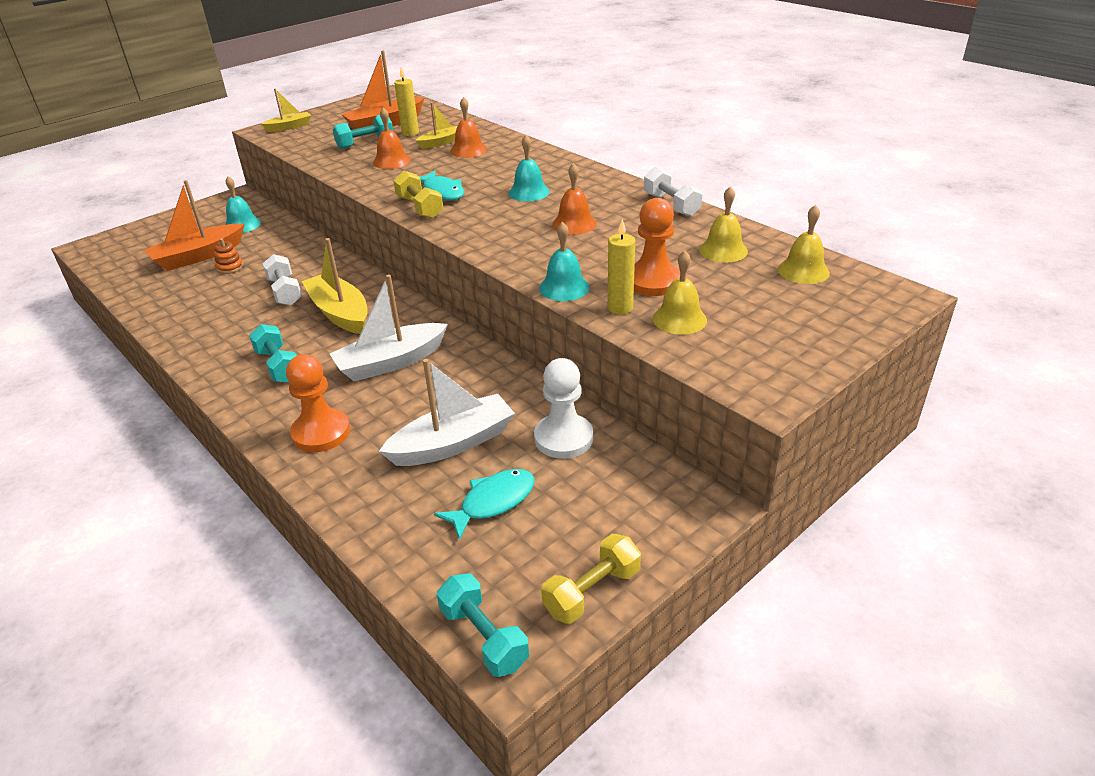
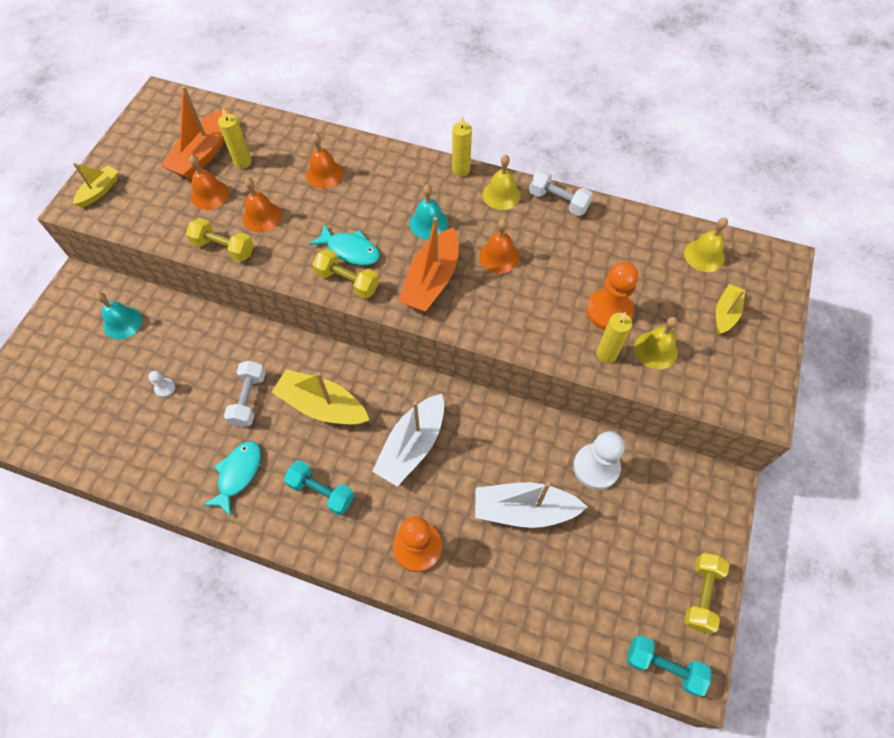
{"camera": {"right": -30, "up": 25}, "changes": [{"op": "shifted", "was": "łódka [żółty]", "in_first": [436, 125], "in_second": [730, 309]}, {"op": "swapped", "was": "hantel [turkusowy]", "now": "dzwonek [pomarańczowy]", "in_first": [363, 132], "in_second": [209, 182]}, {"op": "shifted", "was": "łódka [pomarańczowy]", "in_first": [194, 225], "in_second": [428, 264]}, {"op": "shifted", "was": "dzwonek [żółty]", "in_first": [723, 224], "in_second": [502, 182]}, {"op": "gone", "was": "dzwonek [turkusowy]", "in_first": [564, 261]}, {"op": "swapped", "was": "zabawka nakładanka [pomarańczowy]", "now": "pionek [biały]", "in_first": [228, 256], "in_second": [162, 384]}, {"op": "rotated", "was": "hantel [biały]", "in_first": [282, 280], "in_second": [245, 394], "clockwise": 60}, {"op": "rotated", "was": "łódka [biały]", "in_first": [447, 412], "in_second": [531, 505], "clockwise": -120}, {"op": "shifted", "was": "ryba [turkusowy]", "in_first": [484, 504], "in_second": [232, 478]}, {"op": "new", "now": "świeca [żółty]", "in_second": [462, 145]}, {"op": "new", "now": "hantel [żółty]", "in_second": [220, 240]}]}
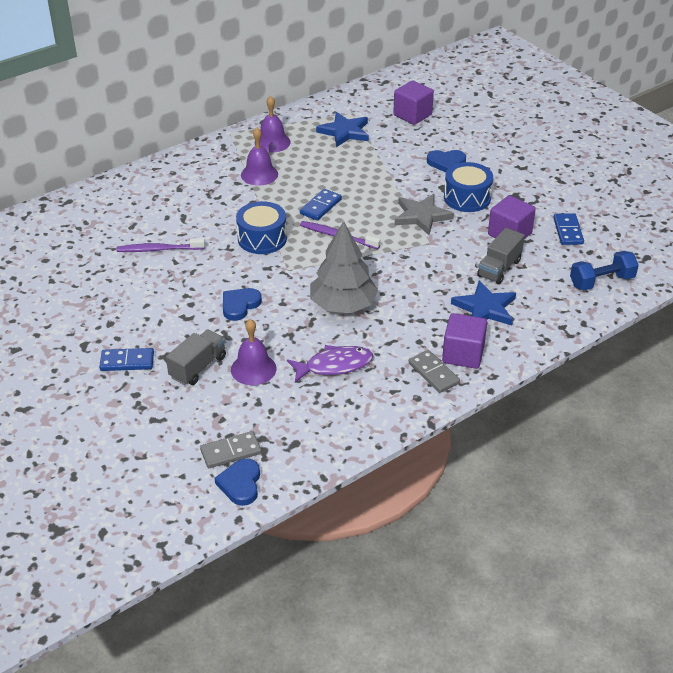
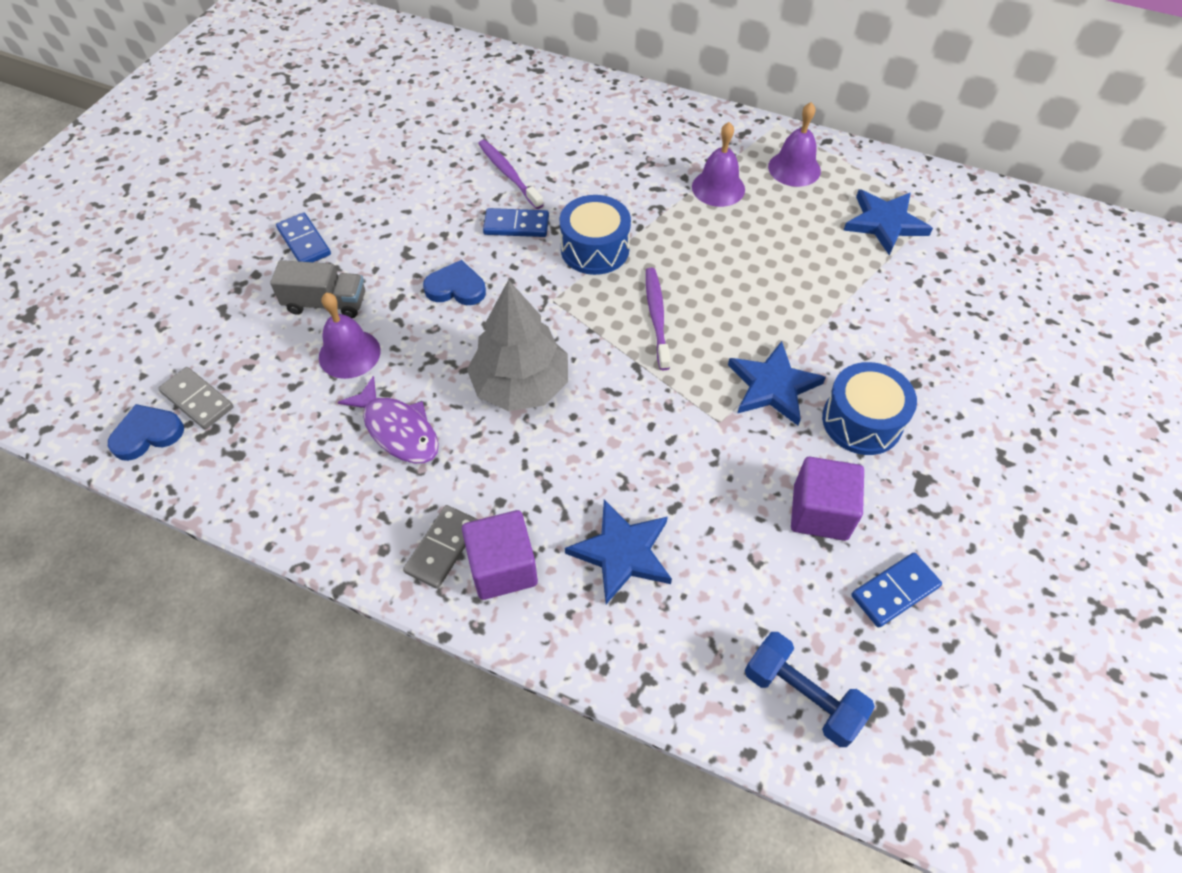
{"camera": {"right": 60, "up": 15}, "changes": [{"op": "gone", "was": "sześcian [fioletowy]", "in_first": [413, 102]}, {"op": "gone", "was": "serce [niebieski]", "in_first": [446, 161]}, {"op": "shifted", "was": "kostka domina [niebieski]", "in_first": [321, 205], "in_second": [516, 222]}, {"op": "repainted", "was": "gwiazda [szary]", "now": "gwiazda [niebieski]", "in_first": [424, 214], "in_second": [777, 383]}, {"op": "gone", "was": "ciężarówka [szary]", "in_first": [501, 256]}]}
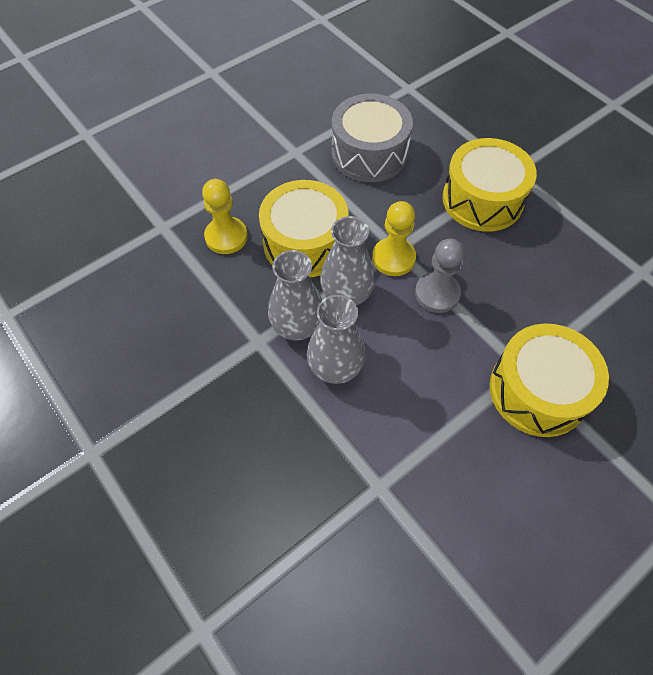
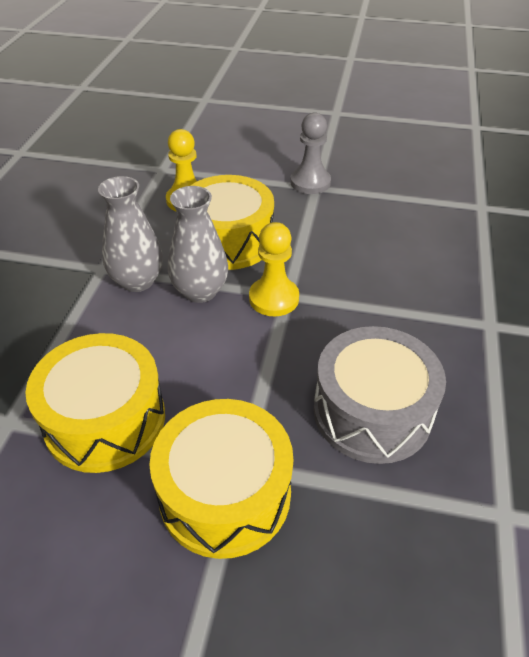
{"camera": {"right": 50, "up": -15}, "changes": [{"op": "shifted", "was": "bęben [szary]", "in_first": [372, 138], "in_second": [379, 395]}, {"op": "shifted", "was": "bęben [żółty]", "in_first": [490, 185], "in_second": [95, 403]}, {"op": "shifted", "was": "pionek [szary]", "in_first": [440, 276], "in_second": [310, 153]}, {"op": "gone", "was": "wazon [szary]", "in_first": [336, 339]}]}
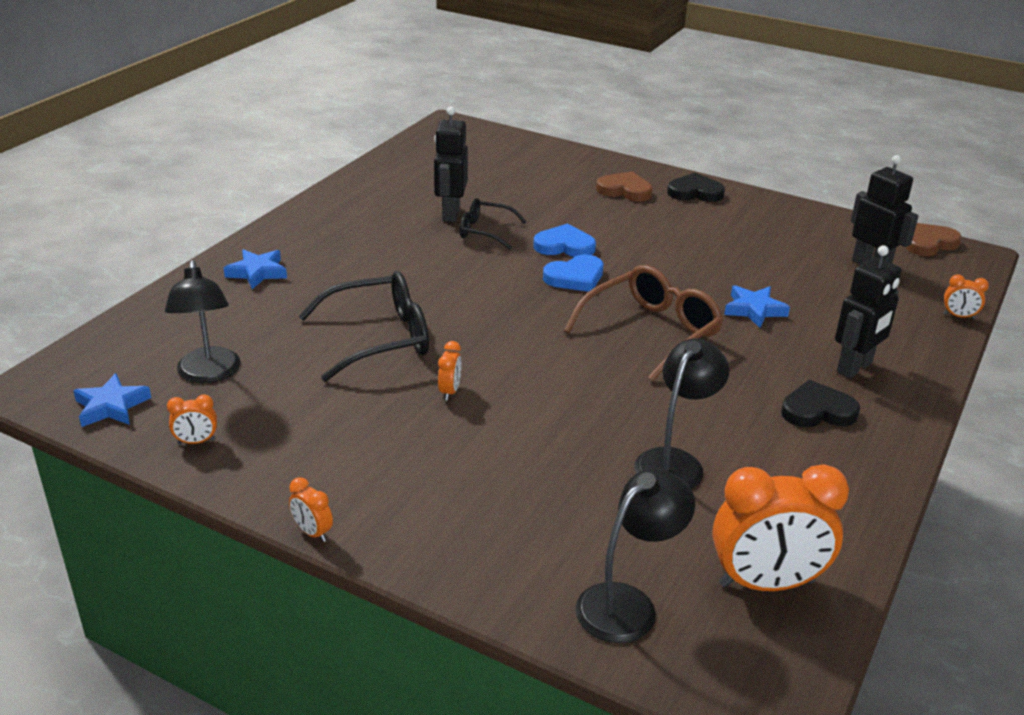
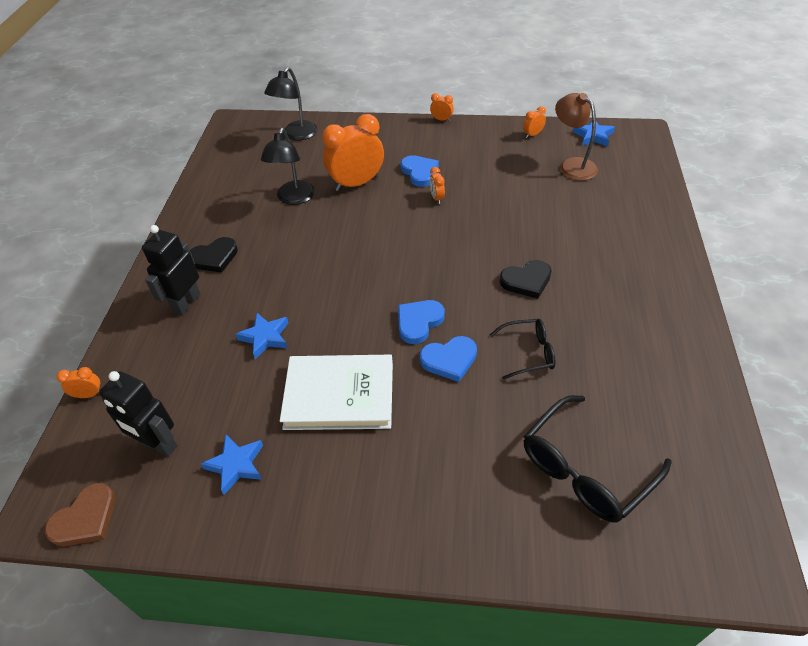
{"camera": {"right": 160, "up": 15}, "changes": [{"op": "gone", "was": "robot [czarny]", "in_first": [451, 164]}, {"op": "gone", "was": "serce [brązowy]", "in_first": [624, 186]}, {"op": "shifted", "was": "serce [czarny]", "in_first": [696, 187], "in_second": [526, 279]}, {"op": "shifted", "was": "gwiazda [niebieski]", "in_first": [255, 269], "in_second": [232, 465]}, {"op": "repainted", "was": "lampka [czarny]", "now": "lampka [brązowy]", "in_first": [203, 321], "in_second": [576, 137]}, {"op": "gone", "was": "okulary [brązowy]", "in_first": [643, 323]}, {"op": "shifted", "was": "okulary [czarny]", "in_first": [364, 326], "in_second": [597, 458]}, {"op": "shifted", "was": "budzik [pomarańczowy]", "in_first": [780, 527], "in_second": [353, 152]}, {"op": "new", "now": "serce [niebieski]", "in_second": [419, 171]}, {"op": "new", "now": "książka [biały]", "in_second": [336, 392]}]}
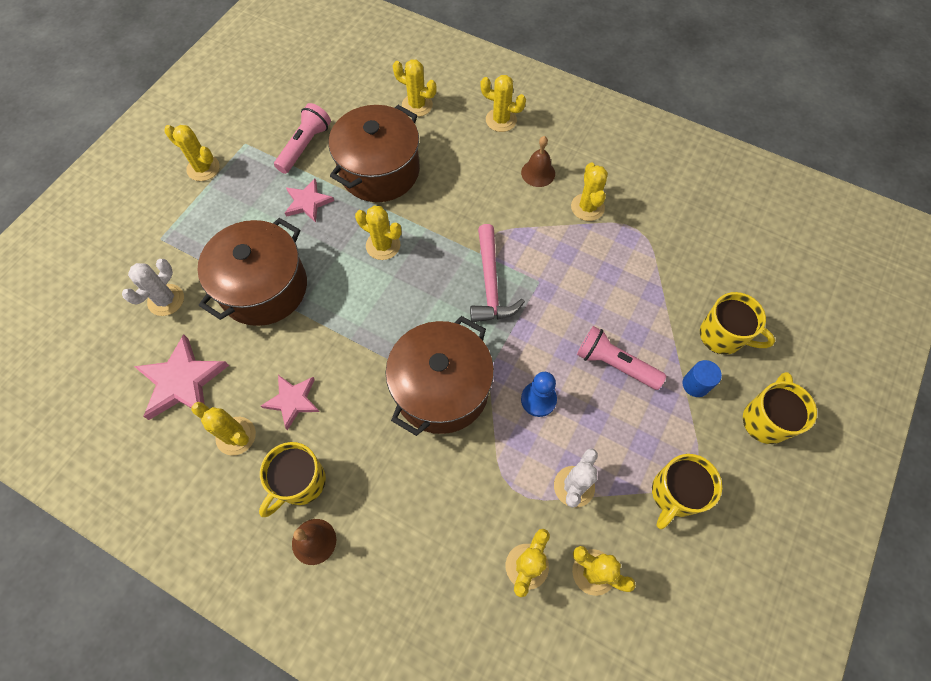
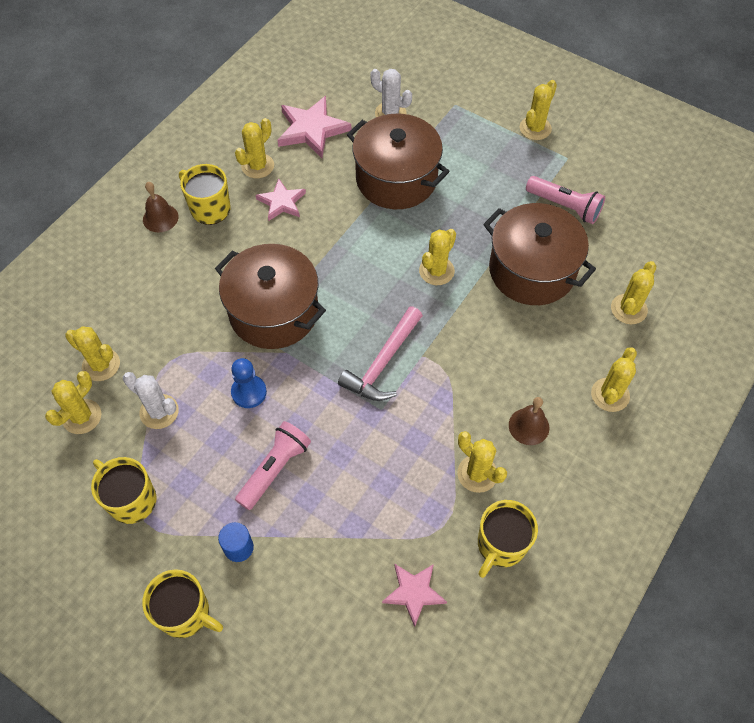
{"camera": {"right": 95, "up": -5}, "changes": [{"op": "rotated", "was": "kaktus [żółty]", "in_first": [589, 191], "in_second": [482, 462], "clockwise": 45}, {"op": "shifted", "was": "gwiazda [różowy]", "in_first": [309, 201], "in_second": [414, 595]}, {"op": "rotated", "was": "młotek [różowy]", "in_first": [497, 273], "in_second": [380, 353], "clockwise": -60}, {"op": "shifted", "was": "kubek [żółty]", "in_first": [737, 323], "in_second": [508, 539]}]}
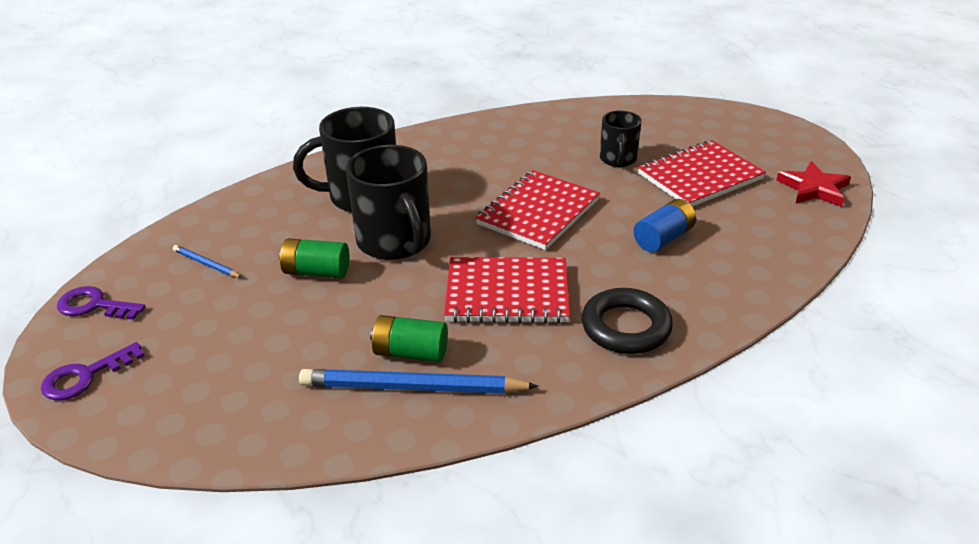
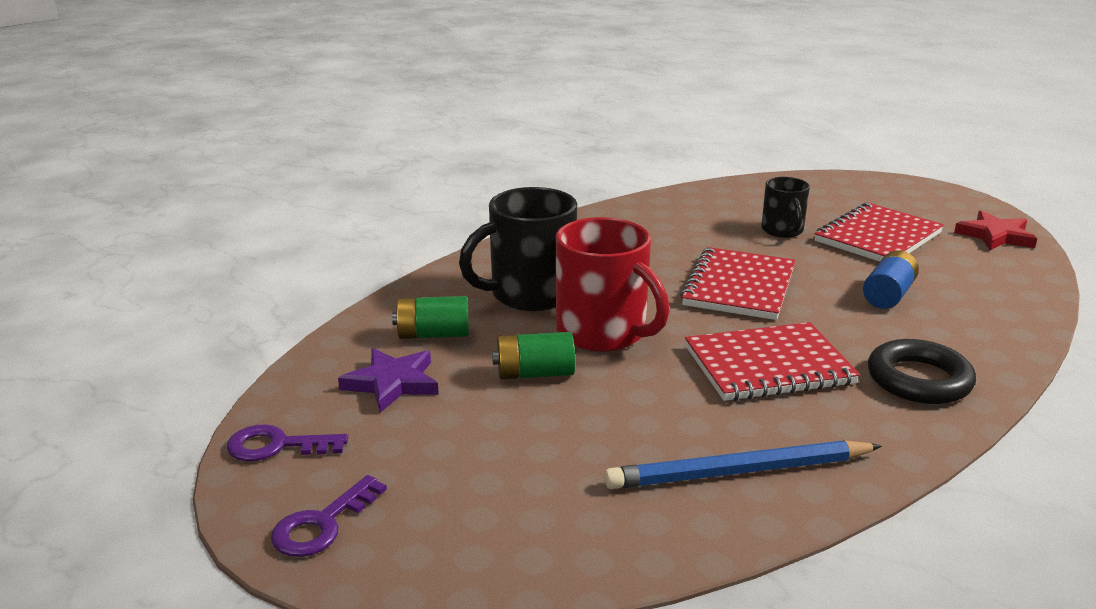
{"camera": {"right": -15, "up": -10}, "changes": [{"op": "repainted", "was": "kubek [czarny]", "now": "kubek [czerwony]", "in_first": [388, 202], "in_second": [613, 284]}, {"op": "swapped", "was": "ołówek [niebieski]", "now": "gwiazda [fioletowy]", "in_first": [207, 261], "in_second": [388, 380]}, {"op": "shifted", "was": "bateria [zielony]", "in_first": [409, 338], "in_second": [430, 317]}]}
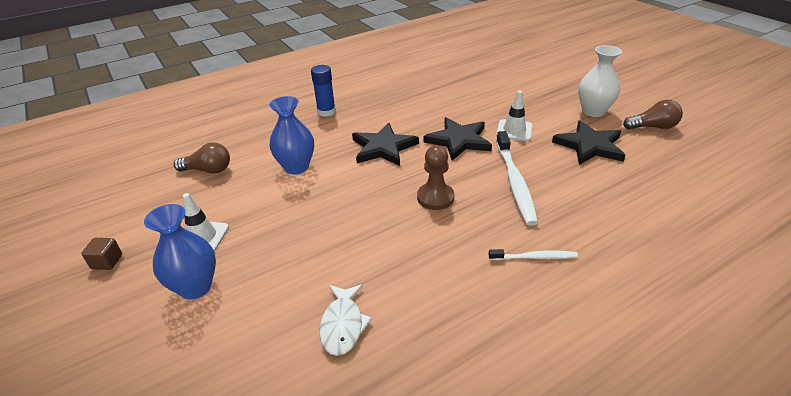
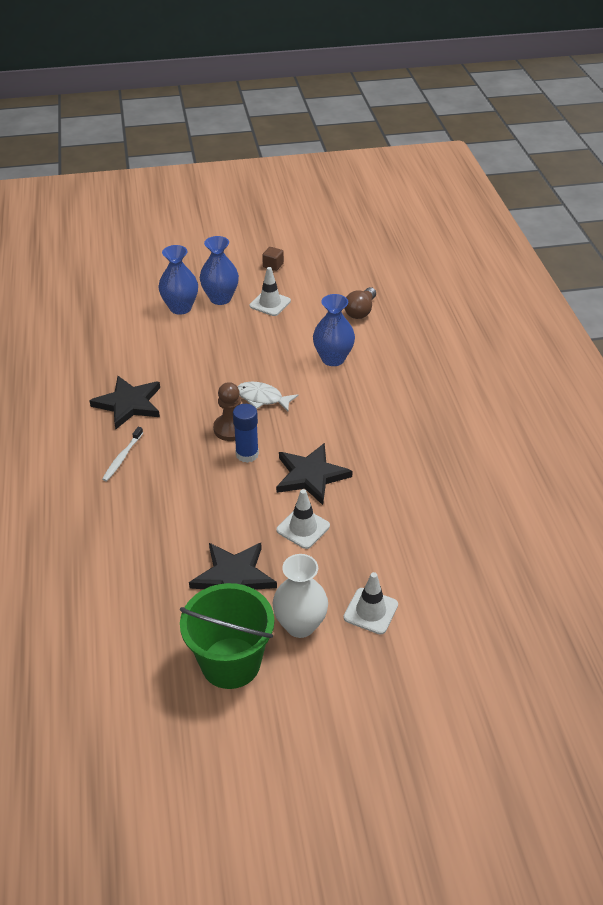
{"camera": {"right": 110, "up": 5}, "changes": [{"op": "shifted", "was": "klej w sztyfcie [niebieski]", "in_first": [323, 91], "in_second": [246, 433]}, {"op": "swapped", "was": "żarówka [brązowy]", "now": "wiadro [zielony]", "in_first": [653, 115], "in_second": [227, 636]}, {"op": "shifted", "was": "gwiazda [czarny]", "in_first": [385, 144], "in_second": [124, 402]}, {"op": "gone", "was": "szczoteczka do zębów [biały]", "in_first": [517, 178]}, {"op": "shifted", "was": "ryba [biały]", "in_first": [345, 320], "in_second": [268, 396]}, {"op": "new", "now": "wazon [niebieski]", "in_second": [178, 280]}, {"op": "new", "now": "pachołek [biały]", "in_second": [370, 603]}]}
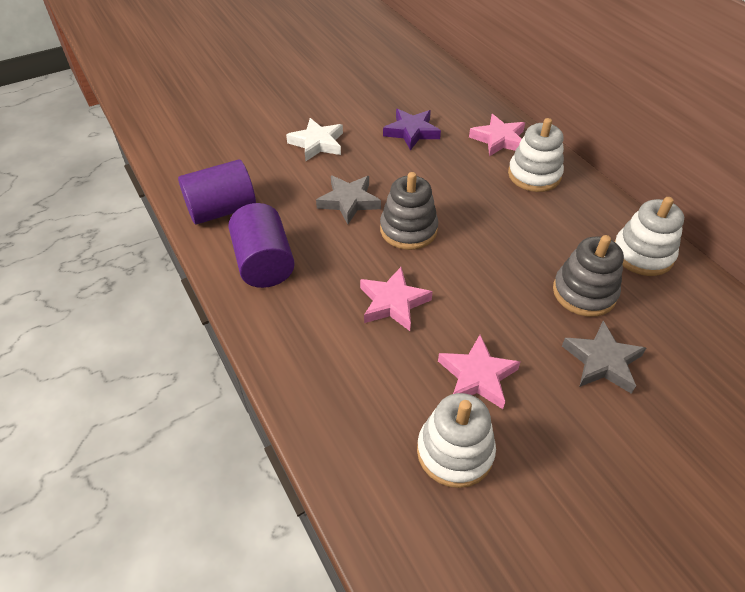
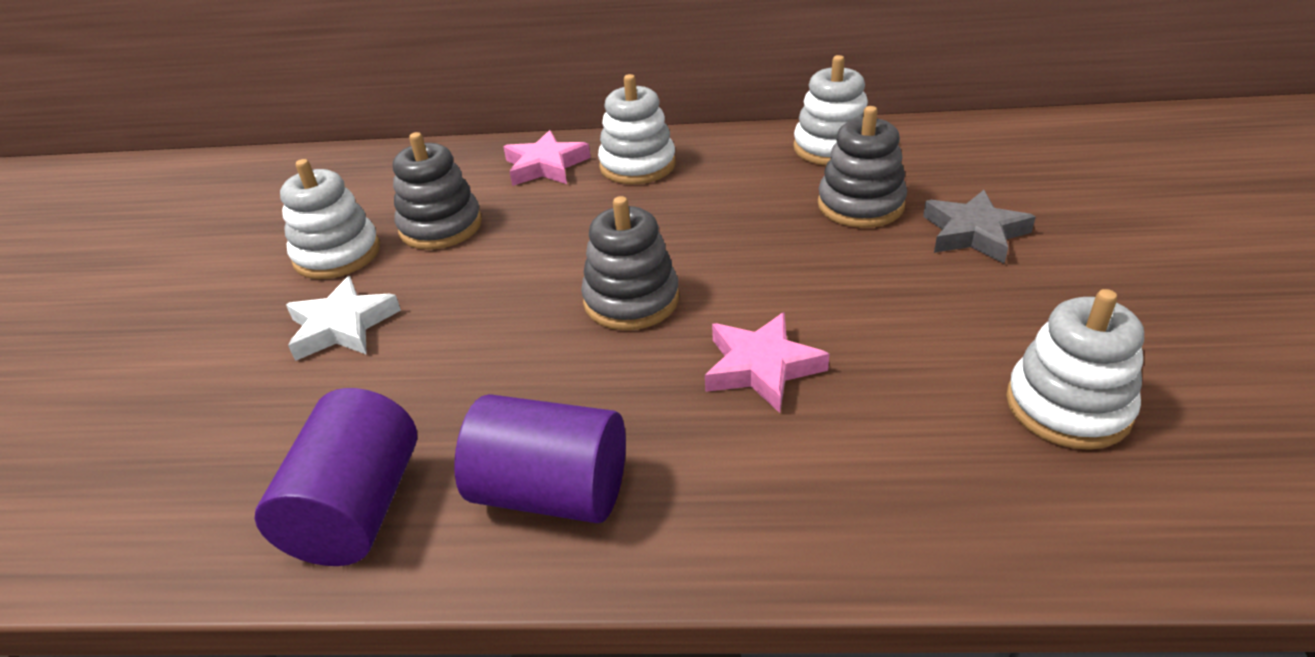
{"camera": {"right": -55, "up": -10}, "changes": [{"op": "swapped", "was": "gwiazda [fioletowy]", "now": "zabawka nakładanka [szary]", "in_first": [412, 129], "in_second": [437, 191]}, {"op": "gone", "was": "gwiazda [szary]", "in_first": [348, 199]}, {"op": "gone", "was": "gwiazda [różowy]", "in_first": [479, 372]}, {"op": "new", "now": "zabawka nakładanka [biały]", "in_second": [330, 219]}]}
